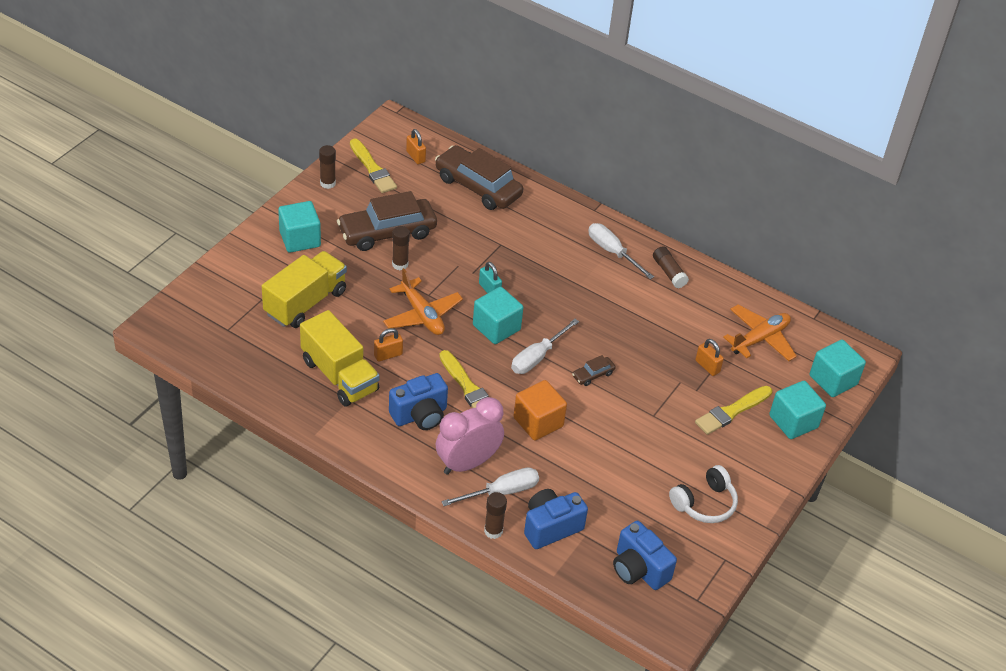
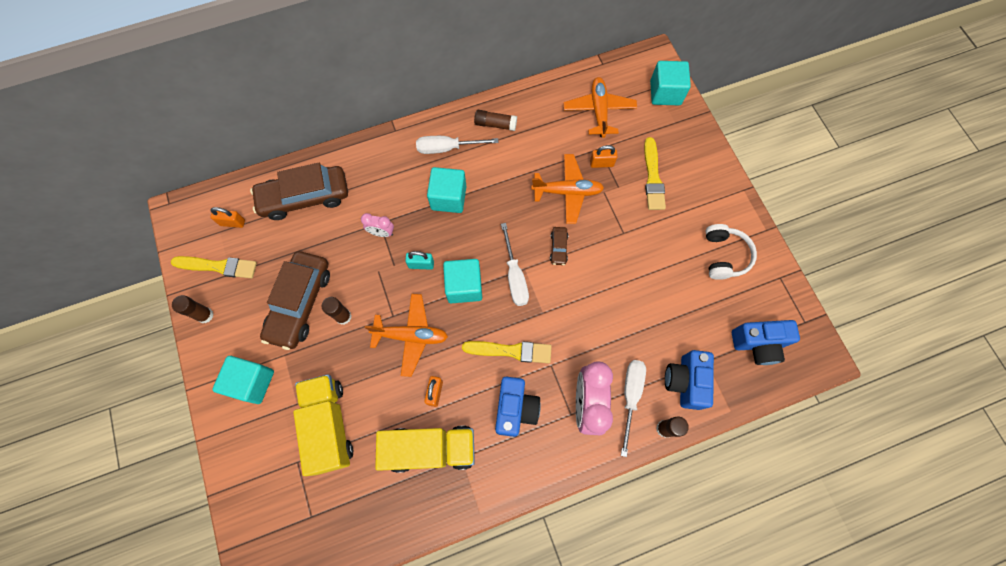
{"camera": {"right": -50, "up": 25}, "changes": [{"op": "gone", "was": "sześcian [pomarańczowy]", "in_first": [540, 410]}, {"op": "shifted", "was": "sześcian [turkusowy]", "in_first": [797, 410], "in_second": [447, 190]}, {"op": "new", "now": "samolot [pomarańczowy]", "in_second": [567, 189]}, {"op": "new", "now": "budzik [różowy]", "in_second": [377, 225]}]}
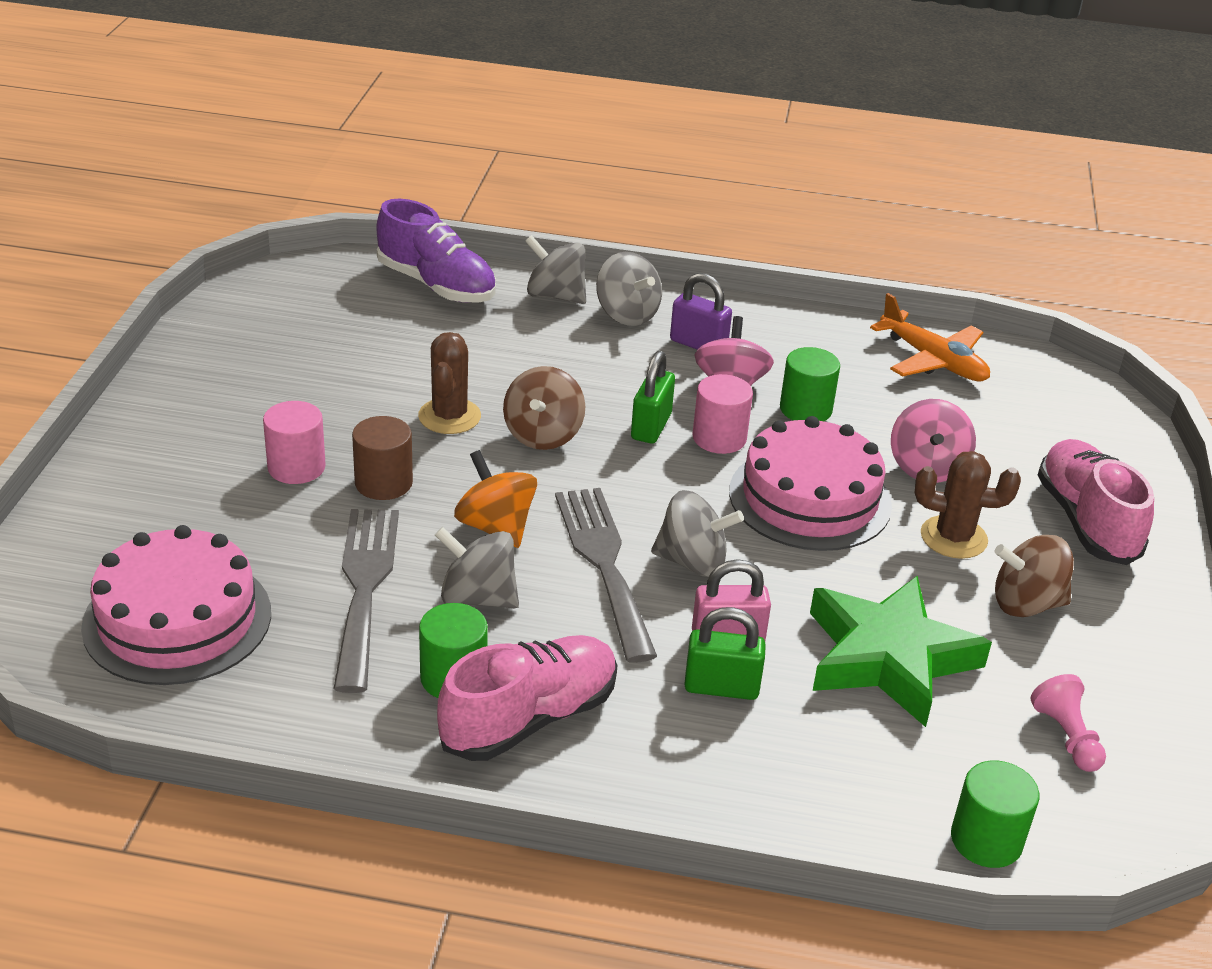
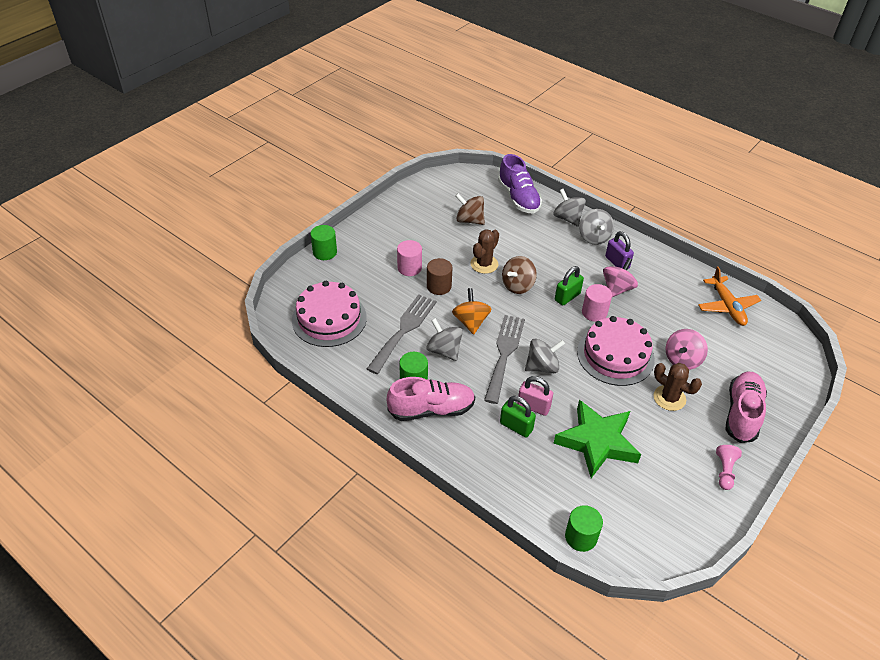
{"camera": {"right": 30, "up": 10}, "changes": [{"op": "shifted", "was": "walec [zielony]", "in_first": [810, 384], "in_second": [324, 242]}, {"op": "rotated", "was": "bączek [szary]", "in_first": [697, 533], "in_second": [545, 355], "clockwise": -60}, {"op": "shifted", "was": "bączek [brązowy]", "in_first": [1034, 576], "in_second": [470, 209]}, {"op": "shifted", "was": "pionek [różowy]", "in_first": [1068, 723], "in_second": [729, 467]}]}
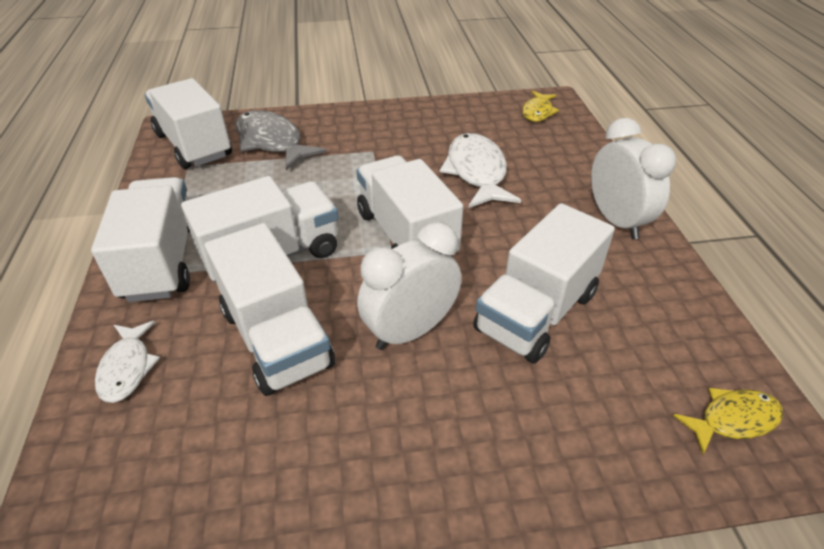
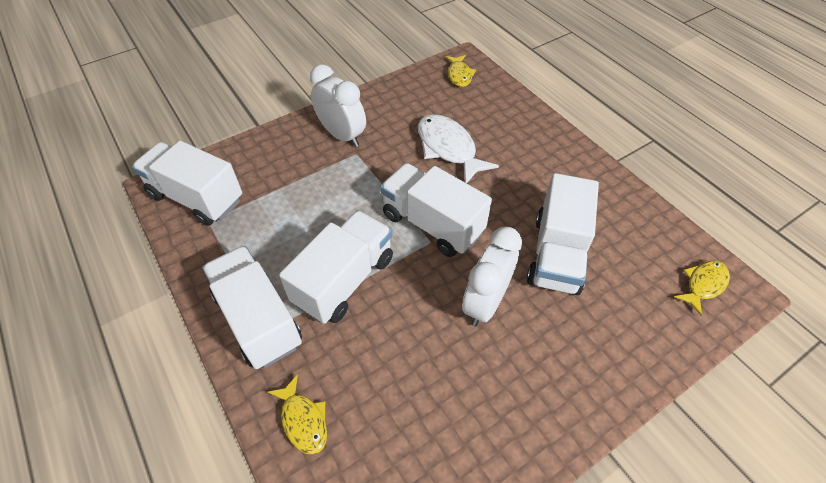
{"camera": {"right": -25, "up": 10}, "changes": [{"op": "gone", "was": "ryba [szary]", "in_first": [281, 140]}, {"op": "shifted", "was": "budzik [biały]", "in_first": [633, 178], "in_second": [338, 105]}, {"op": "gone", "was": "ciężarówka [biały]", "in_first": [270, 309]}, {"op": "repainted", "was": "ryba [biały]", "now": "ryba [żółty]", "in_first": [127, 362], "in_second": [297, 414]}]}
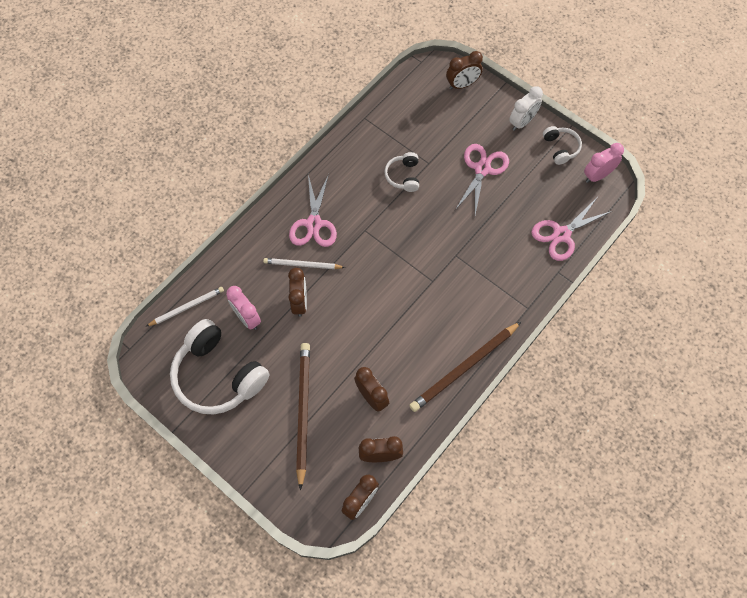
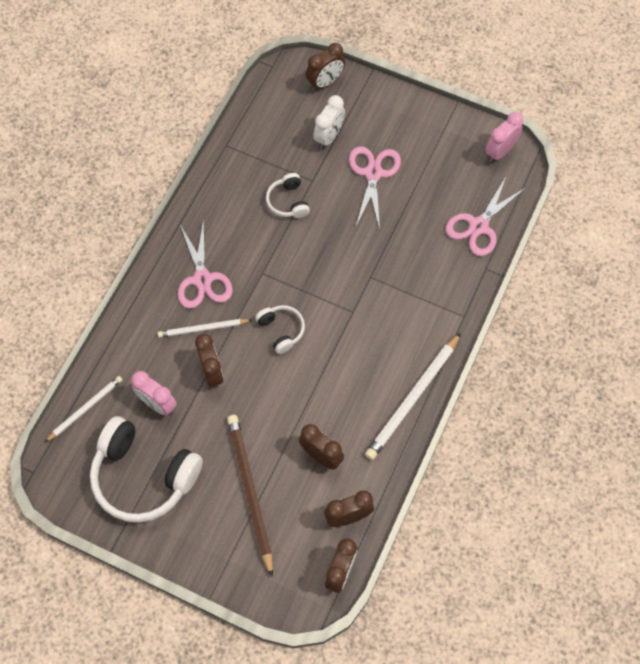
{"camera": {"right": -15, "up": 0}, "changes": [{"op": "shifted", "was": "budzik [biały]", "in_first": [526, 108], "in_second": [329, 122]}, {"op": "shifted", "was": "słuchawki [biały]", "in_first": [562, 145], "in_second": [280, 329]}, {"op": "repainted", "was": "ołówek [brązowy]", "now": "ołówek [biały]", "in_first": [465, 367], "in_second": [413, 396]}]}
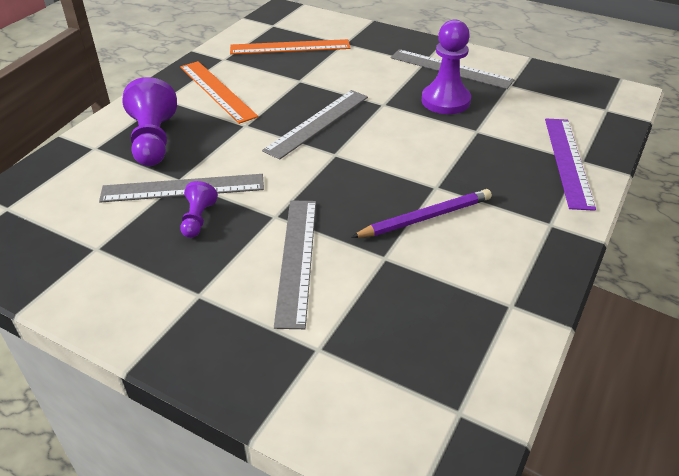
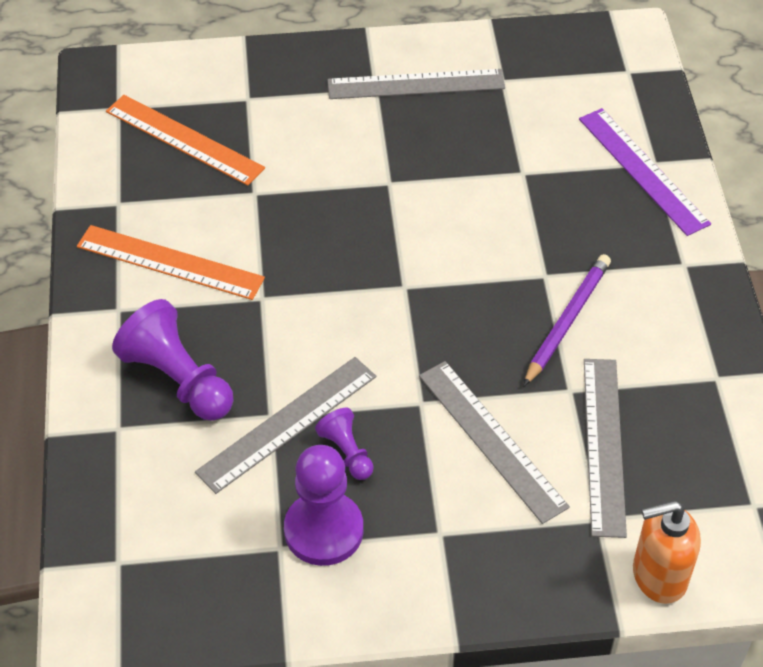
{"camera": {"right": -35, "up": 10}, "changes": [{"op": "shifted", "was": "pionek [fioletowy]", "in_first": [446, 66], "in_second": [323, 505]}, {"op": "rotated", "was": "linijka [pomarańczowy]", "in_first": [290, 46], "in_second": [185, 140], "clockwise": 75}, {"op": "shifted", "was": "linijka [szary]", "in_first": [315, 125], "in_second": [605, 448]}, {"op": "new", "now": "dozownik mydła [pomarańczowy]", "in_second": [667, 552]}]}
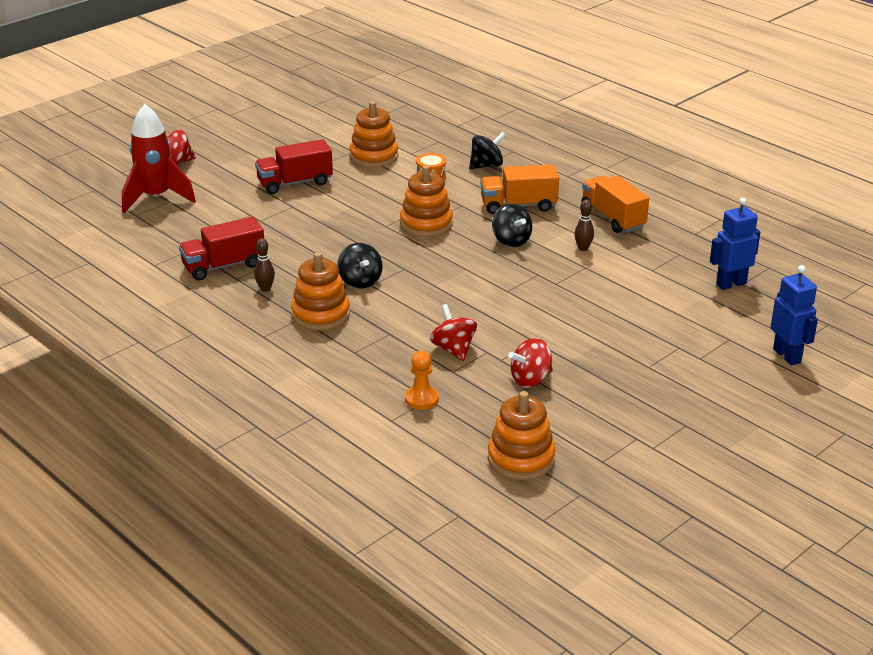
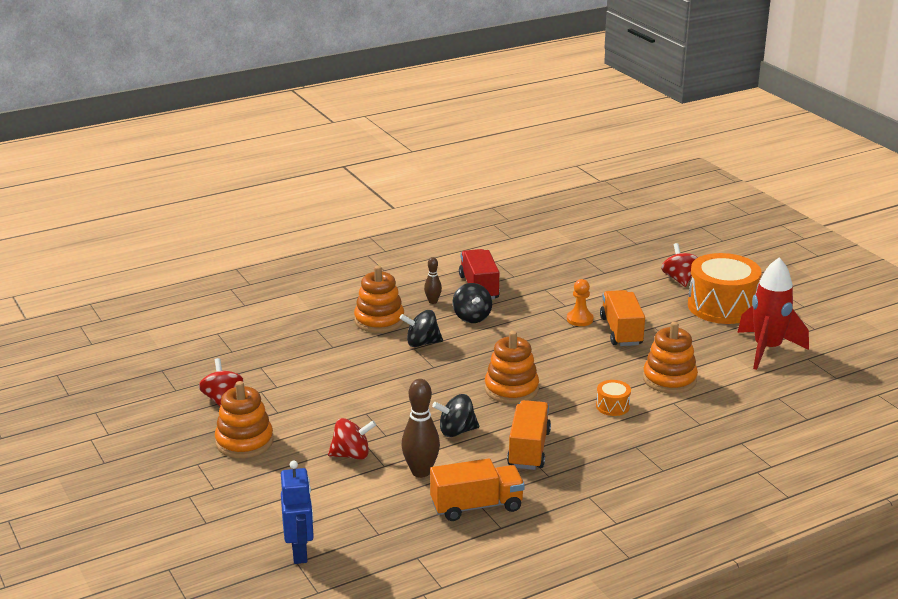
{"camera": {"right": 105, "up": -5}, "changes": [{"op": "shifted", "was": "rakieta [czerwony]", "in_first": [159, 158], "in_second": [773, 313]}, {"op": "shifted", "was": "bączek [czarny]", "in_first": [487, 150], "in_second": [472, 303]}, {"op": "repainted", "was": "ciężarówka [czerwony]", "now": "ciężarówka [pomarańczowy]", "in_first": [294, 166], "in_second": [622, 318]}, {"op": "scaled", "was": "kręgiel [brązowy]", "in_first": [584, 225], "in_second": [421, 428], "ratio": 1.79}, {"op": "gone", "was": "robot [niebieski]", "in_first": [794, 315]}, {"op": "shifted", "was": "bączek [czerwony]", "in_first": [453, 332], "in_second": [352, 439]}, {"op": "shifted", "was": "pionek [pomarańczowy]", "in_first": [422, 380], "in_second": [580, 302]}, {"op": "shifted", "was": "zabawka nakładanka [pomarańczowy]", "in_first": [522, 435], "in_second": [244, 419]}, {"op": "new", "now": "bęben [pomarańczowy]", "in_second": [724, 288]}]}
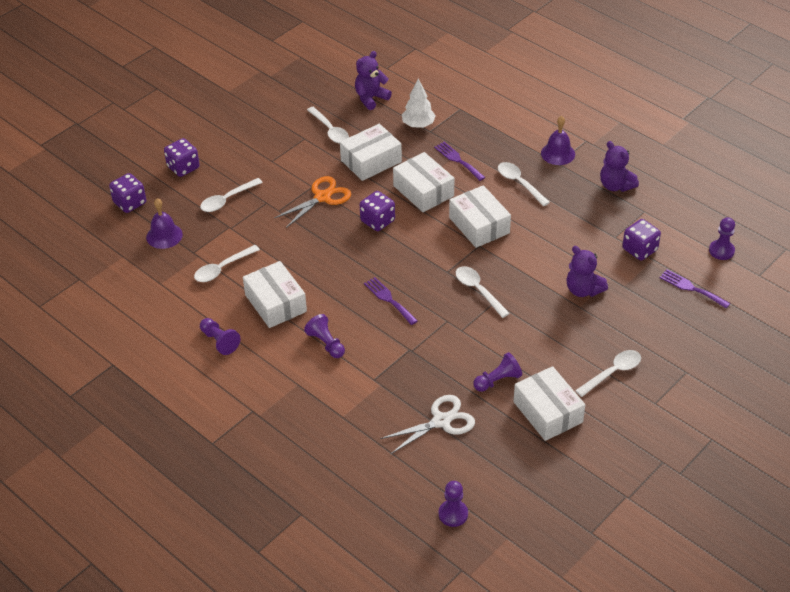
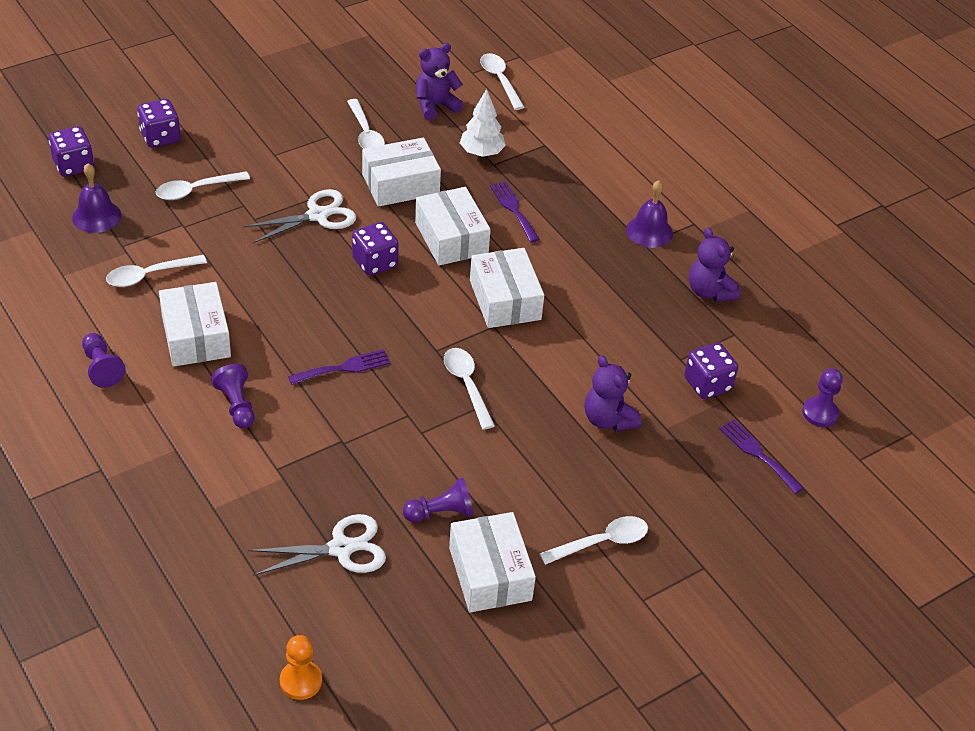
{"camera": {"right": 10, "up": 0}, "changes": [{"op": "shifted", "was": "łyżka [biały]", "in_first": [524, 184], "in_second": [502, 81]}, {"op": "repainted", "was": "nożyczki [pomarańczowy]", "now": "nożyczki [biały]", "in_first": [312, 202], "in_second": [299, 216]}, {"op": "rotated", "was": "widelec [fioletowy]", "in_first": [391, 301], "in_second": [339, 367], "clockwise": 90}, {"op": "repainted", "was": "pionek [fioletowy]", "now": "pionek [pomarańczowy]", "in_first": [453, 504], "in_second": [301, 667]}]}
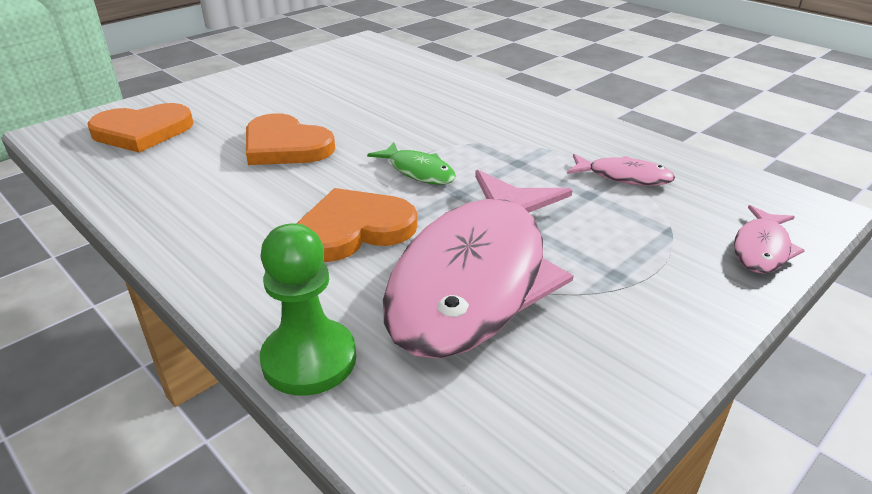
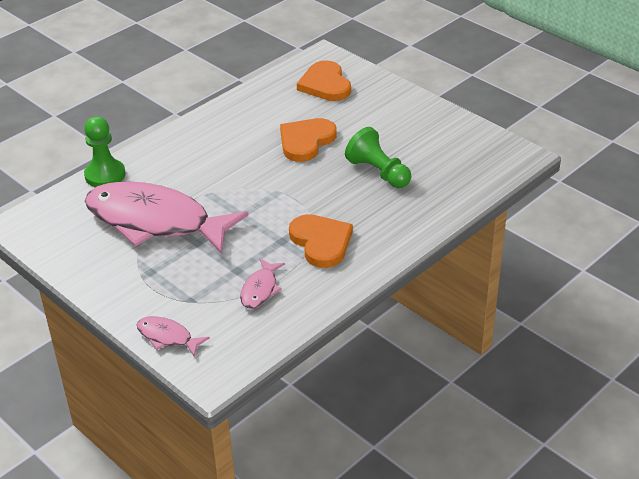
{"camera": {"right": 90, "up": 5}, "changes": [{"op": "gone", "was": "ryba [zielony]", "in_first": [411, 163]}, {"op": "shifted", "was": "serce [pomarańczowy]", "in_first": [357, 225], "in_second": [321, 241]}, {"op": "new", "now": "pionek [zielony]", "in_second": [378, 157]}]}
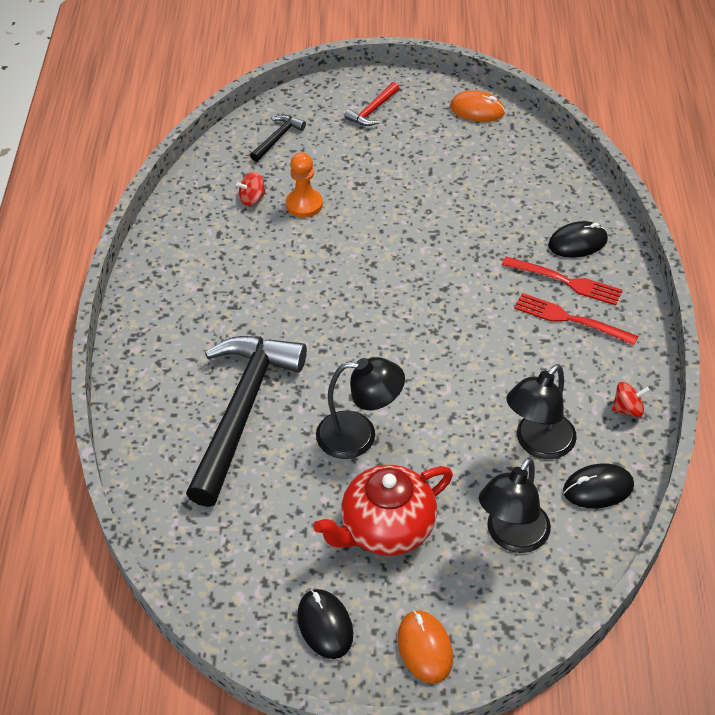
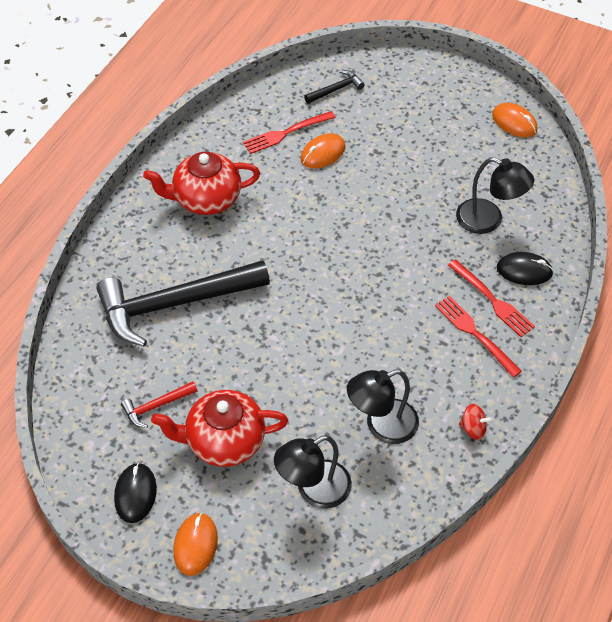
{"camera": {"right": 25, "up": 5}, "changes": [{"op": "shifted", "was": "młotek [czerwony]", "in_first": [371, 104], "in_second": [159, 404]}, {"op": "swapped", "was": "pionek [pomarańczowy]", "now": "myszka [pomarańczowy]", "in_first": [304, 185], "in_second": [323, 150]}, {"op": "swapped", "was": "bączek [czerwony]", "now": "widelec [czerwony]", "in_first": [251, 189], "in_second": [289, 132]}, {"op": "rotated", "was": "młotek [czarny]", "in_first": [246, 421], "in_second": [183, 303], "clockwise": -150}, {"op": "shifted", "was": "lampka [czarny]", "in_first": [360, 408], "in_second": [495, 195]}, {"op": "gone", "was": "myszka [czarny]", "in_first": [598, 485]}, {"op": "new", "now": "imbryk [czerwony]", "in_second": [201, 183]}]}
